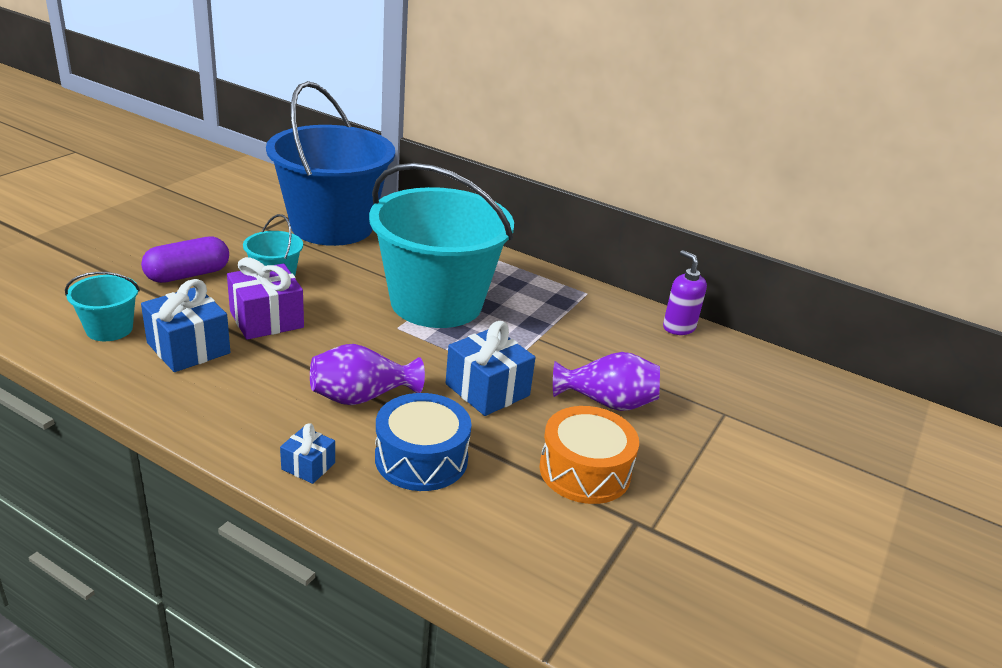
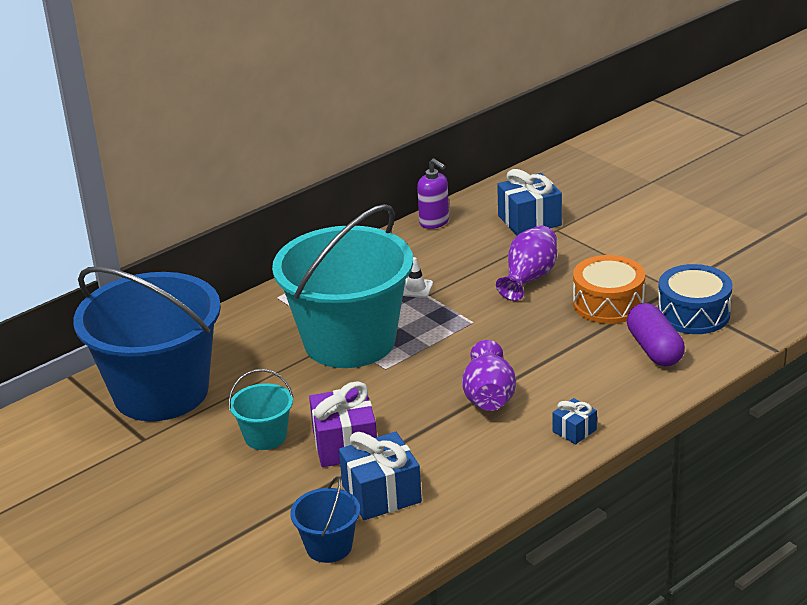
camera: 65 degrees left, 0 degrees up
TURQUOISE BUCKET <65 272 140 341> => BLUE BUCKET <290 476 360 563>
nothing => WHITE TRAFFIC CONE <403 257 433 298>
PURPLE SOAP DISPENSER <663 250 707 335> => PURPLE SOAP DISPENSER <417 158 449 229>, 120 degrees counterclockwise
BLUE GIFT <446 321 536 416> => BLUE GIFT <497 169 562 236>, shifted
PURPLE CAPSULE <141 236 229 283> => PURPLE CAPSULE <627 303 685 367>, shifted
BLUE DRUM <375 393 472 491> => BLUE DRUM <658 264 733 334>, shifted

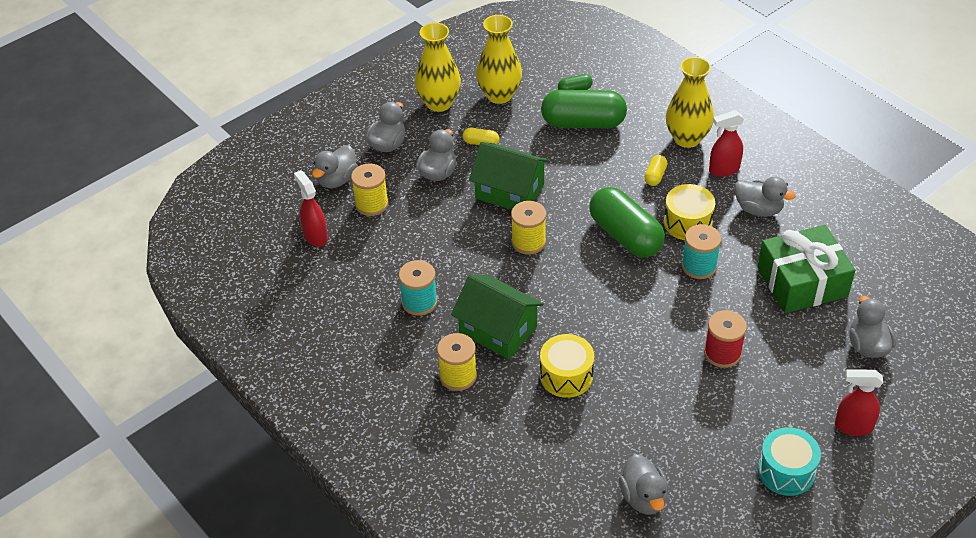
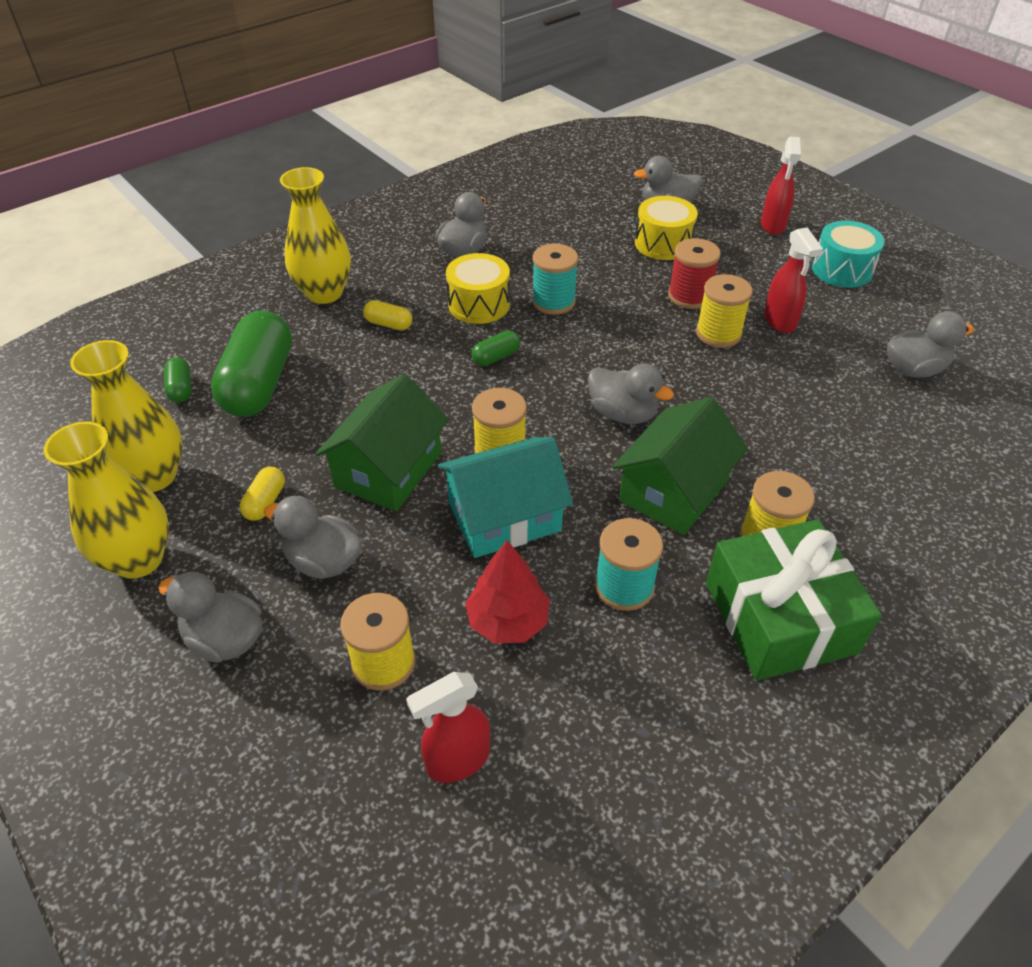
camera: 90 degrees left, 0 degrees up
nothing => TURQUOISE HOUSE <438 437 573 558>
nothing => RED TREE <465 540 550 644>
GREEN CAPSULE <589 187 665 257> => GREEN CAPSULE <471 330 520 366>, x0.43
GREY DUCK <312 145 358 188> => GREY DUCK <588 363 674 424>, shifted
YELLOW DRUM <540 334 594 398> => YELLOW DRUM <635 196 698 260>, shifted
nothing => YELLOW SPOOL <696 274 753 348>
GREEN GIFT <757 225 855 313> => GREEN GIFT <706 519 882 681>, shifted
RED SPRAY BOTTLE <709 110 744 177> => RED SPRAY BOTTLE <764 227 823 333>, shifted

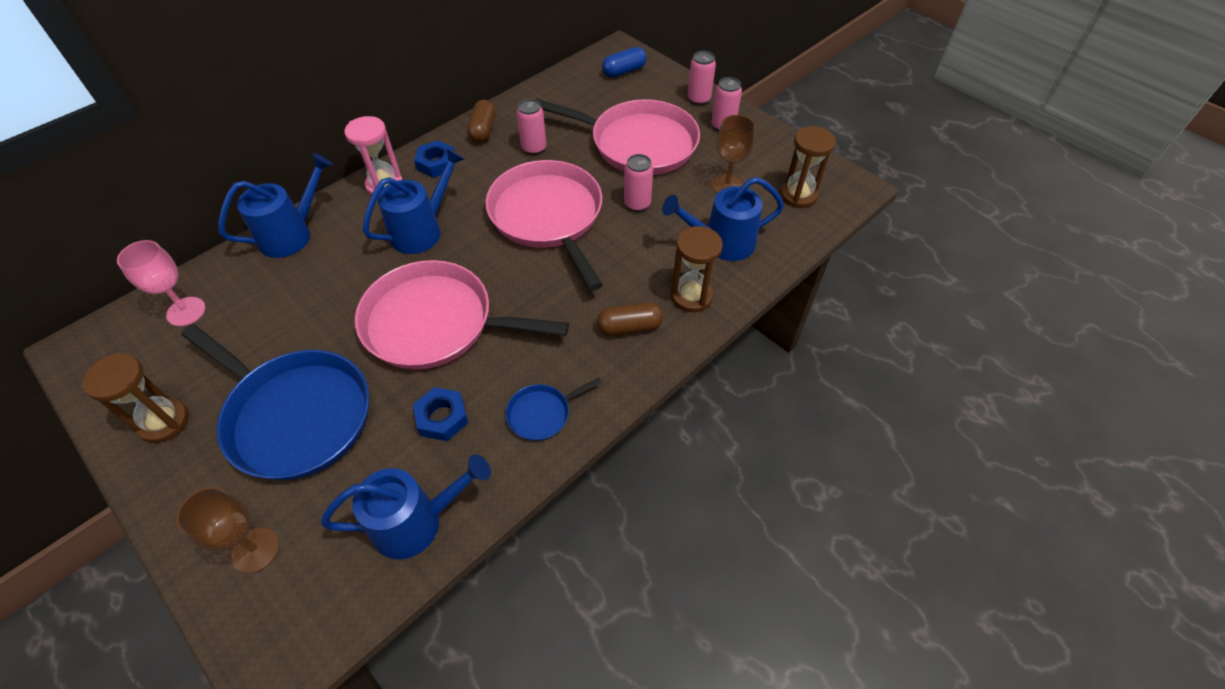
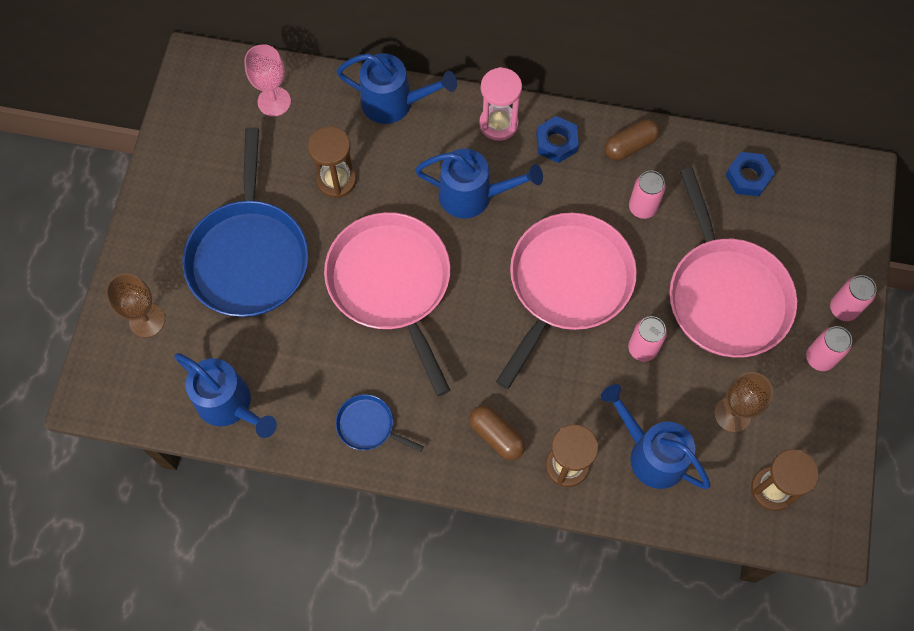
camera: 55 degrees right, 15 degrees up
BROWN HOURGLASS <82 353 189 443> => BROWN HOURGLASS <308 126 356 198>, shifted
BLUE NUT <413 387 468 441> => BLUE NUT <725 152 775 196>, shifted
BLUE CAPSULE <602 47 647 78> => nothing

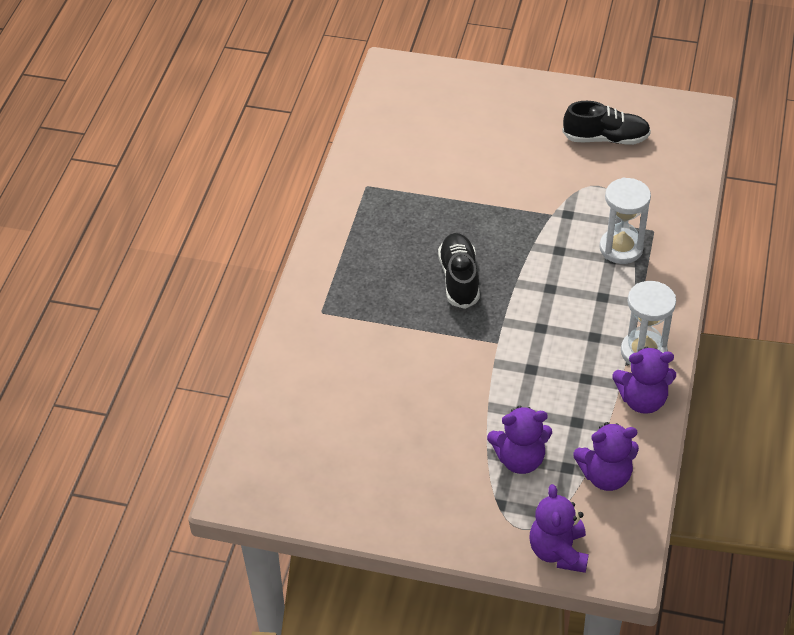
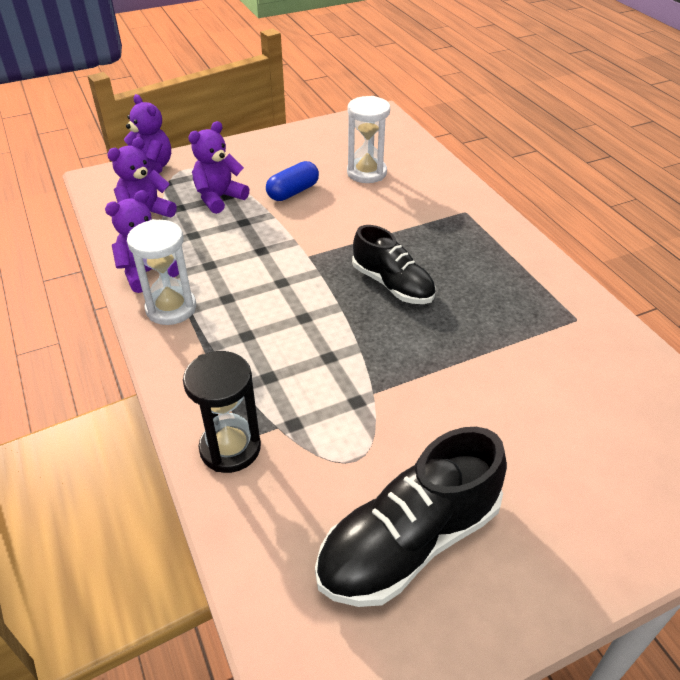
camera: 140 degrees right, 5 degrees down
nothing => BLACK HOURGLASS <183 351 261 473>
nothing => BLUE CAPSULE <266 161 319 201>
BLACK SHOE <562 101 651 145> => BLACK SHOE <315 427 507 607>, x1.50
WHITE HOURGLASS <599 177 651 264> => WHITE HOURGLASS <347 96 390 183>, shifted

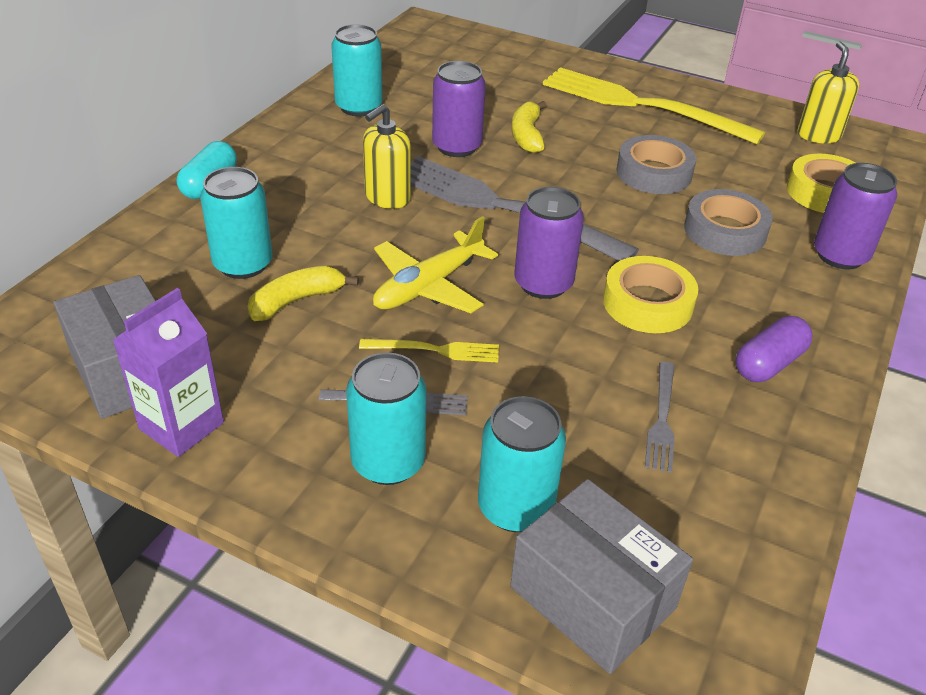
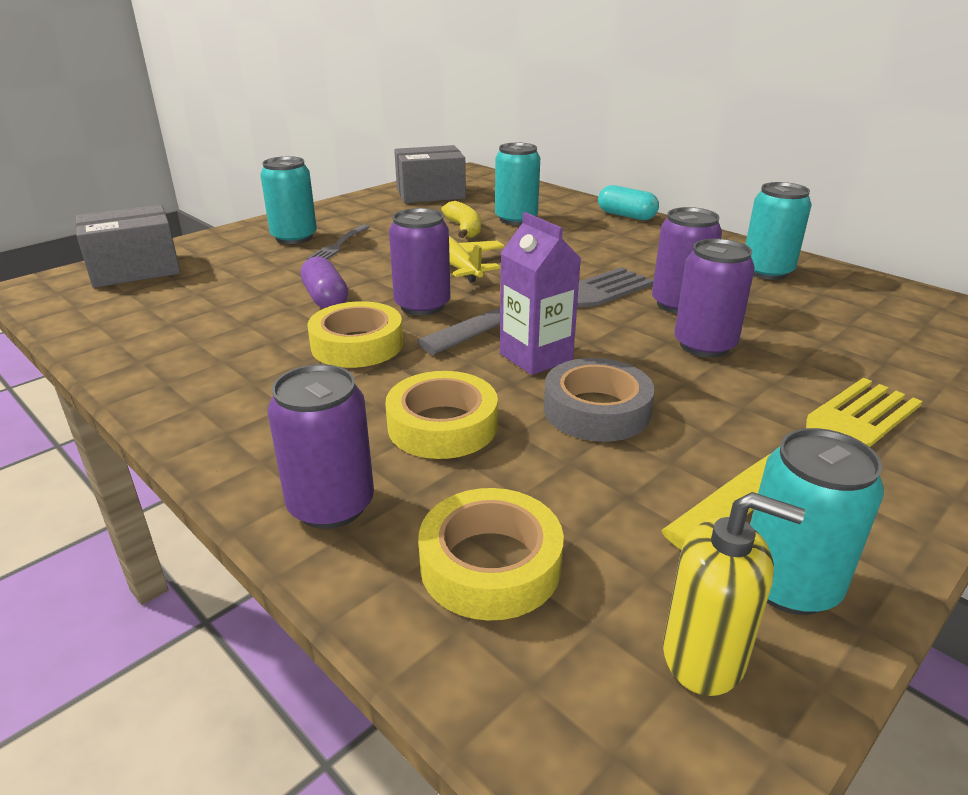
camera: 110 degrees right, 10 degrees down
PURPLE CAPSULE <736 316 813 382> => PURPLE CAPSULE <300 257 348 309>, shifted
GREY TAPE <684 189 773 256> => YELLOW TAPE <385 371 498 459>
PURPLE CARTON <113 288 224 457> => PURPLE CARTON <500 212 581 375>, shifted
YELLOW BANANA <512 101 547 153> => PURPLE CAN <674 239 755 357>
TURQUOISE CAN <478 396 566 532> => TURQUOISE CAN <750 428 884 615>, shifted
YELLOW FORK <359 339 499 363> => nothing
YELLOW SOAP DISPENSER <363 104 411 209> => nothing
GREY FORK <645 362 675 473> => nothing

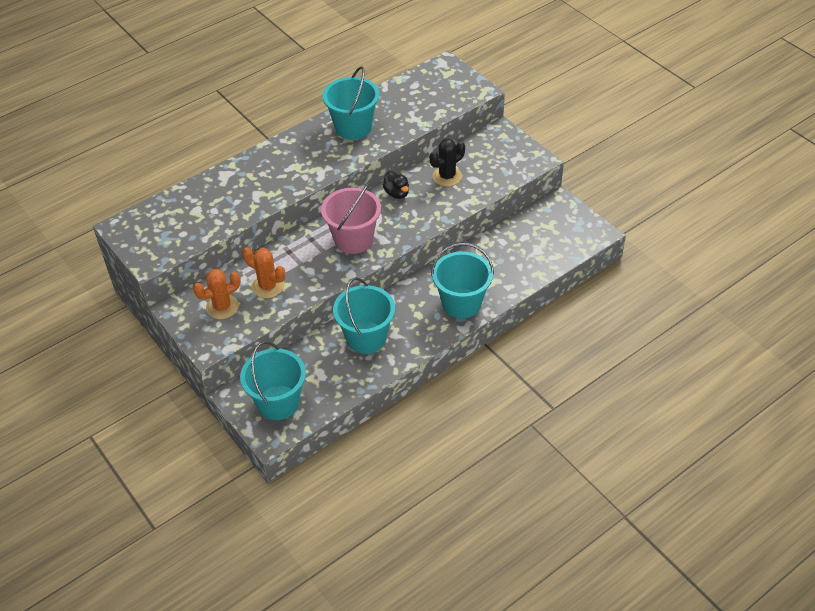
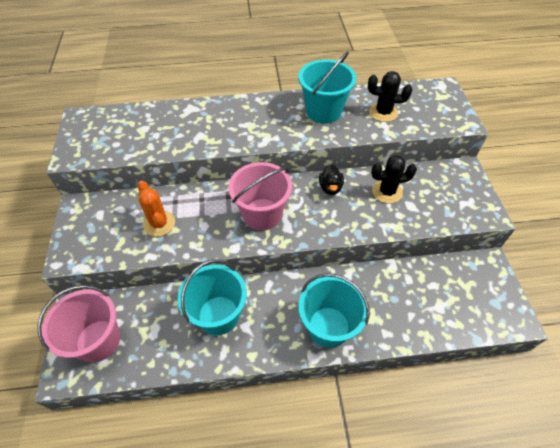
camera: 30 degrees right, 5 degrees up
TURQUOISE BUCKET <240 341 306 420> => PINK BUCKET <37 285 120 362>
nothing => BLACK CACTUS <368 71 412 122>
ORANGE CACTUS <193 269 240 319> => nothing

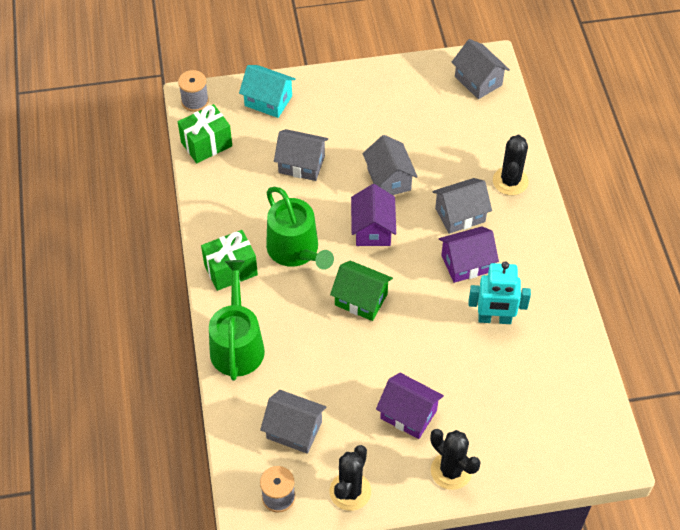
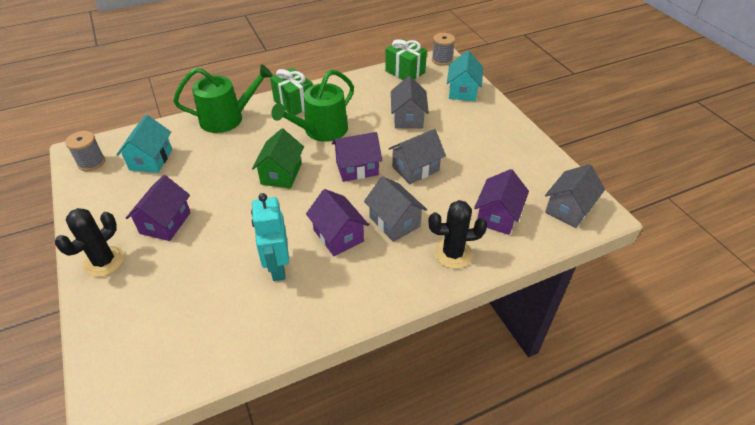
camera: 75 degrees right, 10 degrees down
GREY HOUSE <260 390 326 454> => TURQUOISE HOUSE <116 115 172 173>
nothing => PURPLE HOUSE <474 169 529 235>
BLACK CACTUS <330 445 371 511> => nothing

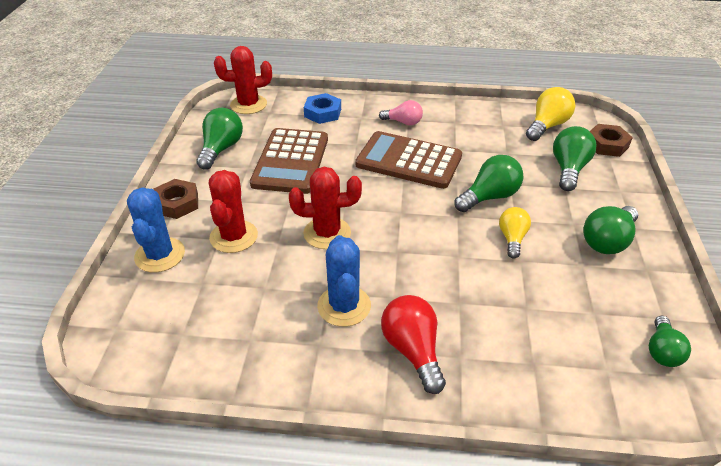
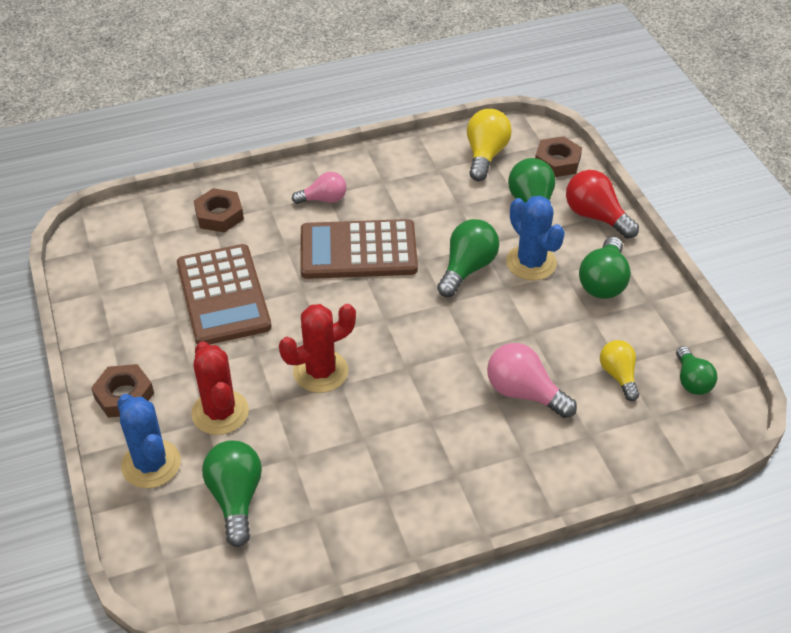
camera: 25 degrees left, 5 degrees up
BLUE NUT <304 93 341 124> => BROWN NUT <194 188 244 233>
GREEN LIGHT BULB <196 108 243 169> => GREEN LIGHT BULB <202 440 262 547>, shifted
nothing => PINK LIGHT BULB <487 343 577 418>
BLUE CACTUS <317 235 371 327> => BLUE CACTUS <506 196 565 281>, shifted
RED LIGHT BULB <381 295 446 394> => RED LIGHT BULB <566 170 639 239>, shifted
YELLOW LIGHT BULB <499 207 531 259> => YELLOW LIGHT BULB <600 340 639 401>, shifted
RED CACTUS <214 46 272 114> => nothing

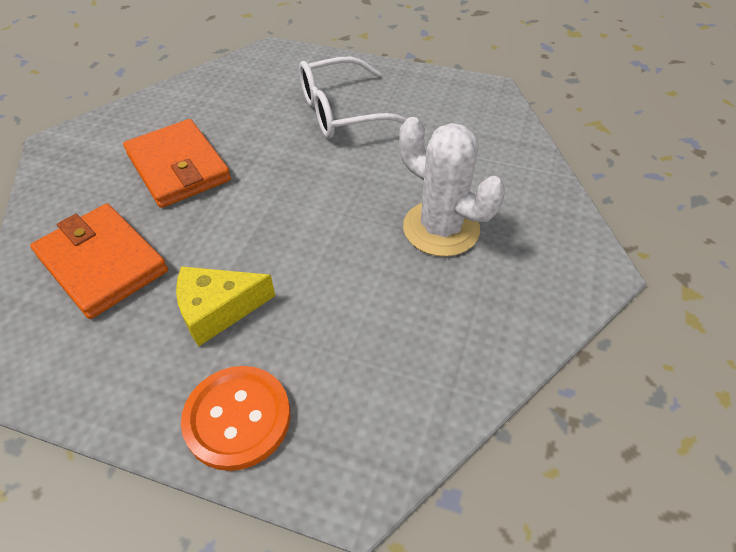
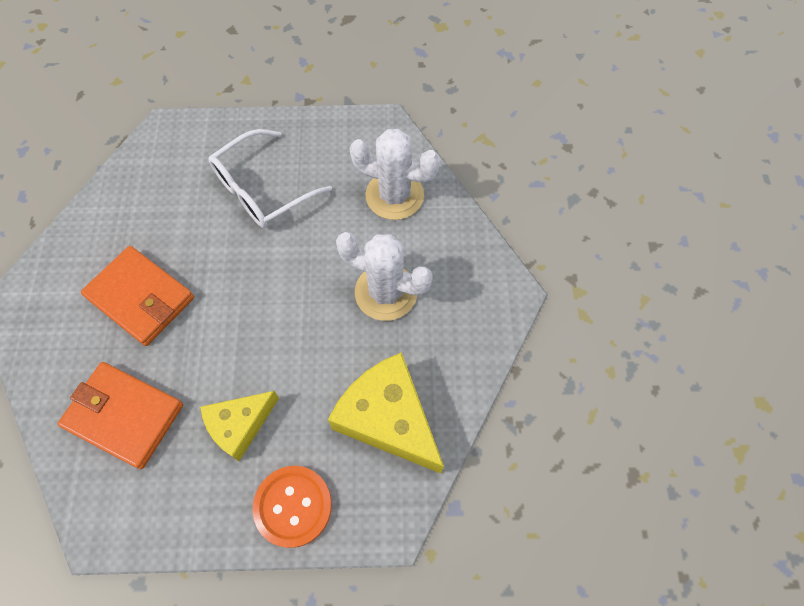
camera: 20 degrees left, 15 degrees up
nothing => YELLOW CHEESE <328 352 444 473>
nothing => WHITE CACTUS <349 129 440 220>

